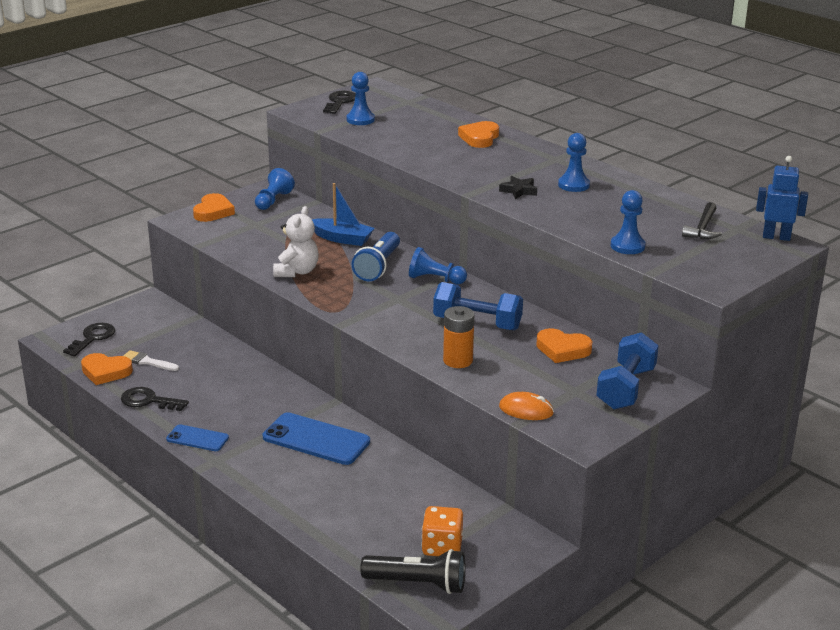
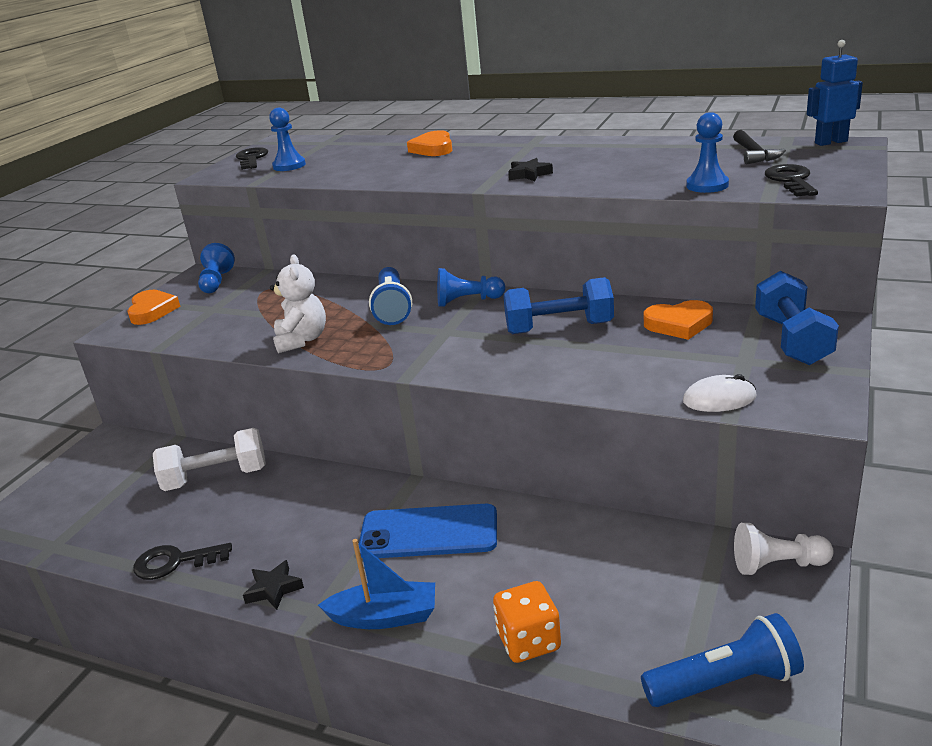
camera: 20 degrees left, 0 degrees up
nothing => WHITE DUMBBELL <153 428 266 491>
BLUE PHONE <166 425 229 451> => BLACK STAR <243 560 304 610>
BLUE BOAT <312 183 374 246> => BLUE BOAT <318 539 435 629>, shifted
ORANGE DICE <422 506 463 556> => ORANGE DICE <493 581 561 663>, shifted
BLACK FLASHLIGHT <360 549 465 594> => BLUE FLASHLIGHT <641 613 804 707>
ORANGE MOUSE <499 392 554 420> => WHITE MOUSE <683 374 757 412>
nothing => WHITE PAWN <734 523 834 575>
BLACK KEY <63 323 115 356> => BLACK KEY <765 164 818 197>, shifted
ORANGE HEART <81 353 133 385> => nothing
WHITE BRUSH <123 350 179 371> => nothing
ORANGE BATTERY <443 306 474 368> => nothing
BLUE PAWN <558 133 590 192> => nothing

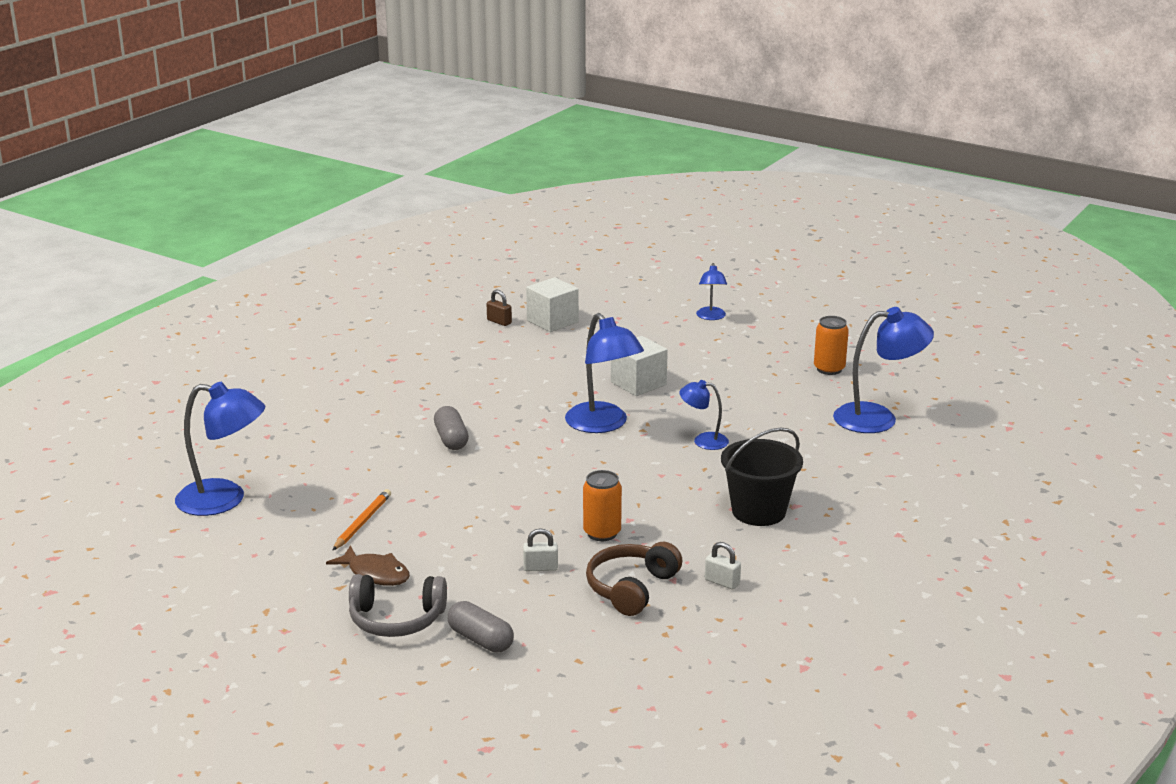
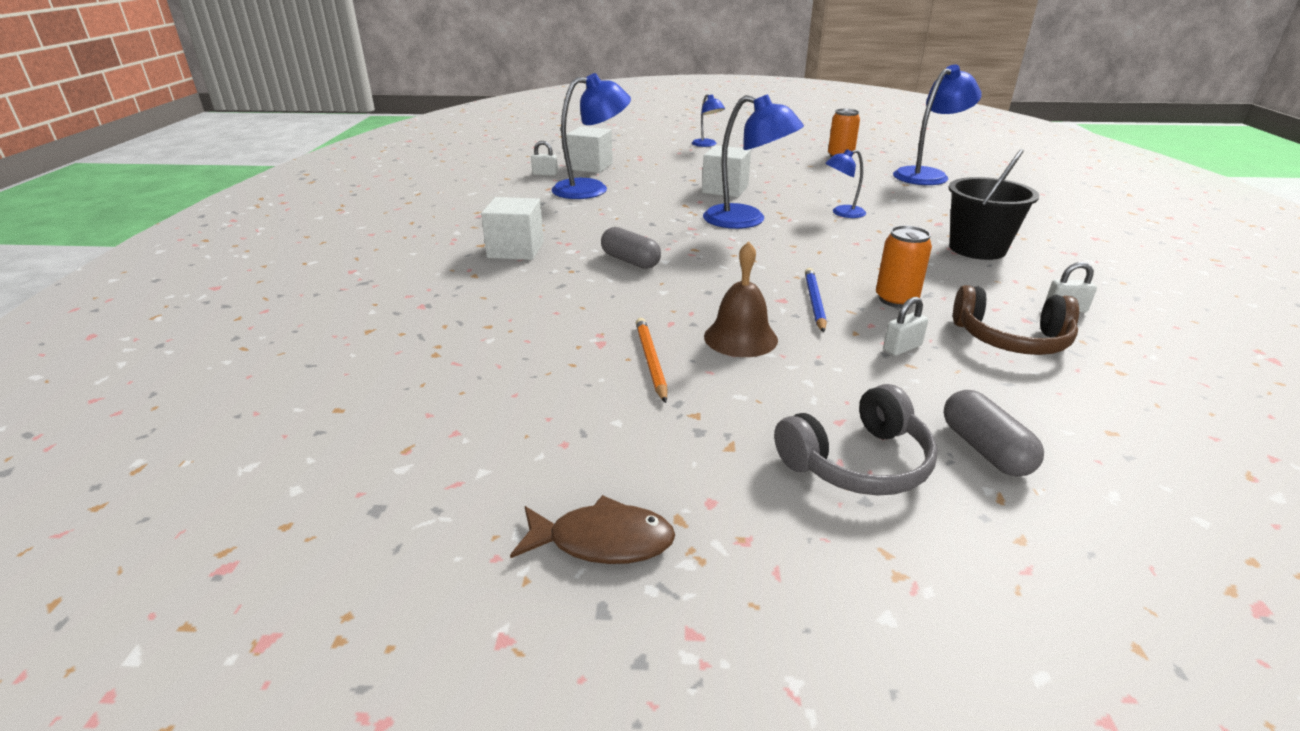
camera: 30 degrees left, 5 degrees up
nothing => WHITE CUBE <481 197 544 260>
BROWN FISH <326 545 410 586> => BROWN FISH <510 495 675 564>, shifted
BROWN PADLOCK <487 290 512 326> => WHITE PADLOCK <531 141 558 176>
BLUE LAMP <175 382 265 516> => BLUE LAMP <551 73 631 199>, shifted
nothing => BROWN BELL <704 241 778 357>
nothing => BLUE PENCIL <805 268 827 333>
GREY CAPSULE <448 601 514 653> => GREY CAPSULE <943 390 1044 477>, 60 degrees clockwise
BROWN HEADPHONES <586 542 682 616> => BROWN HEADPHONES <953 285 1079 355>, 75 degrees counterclockwise

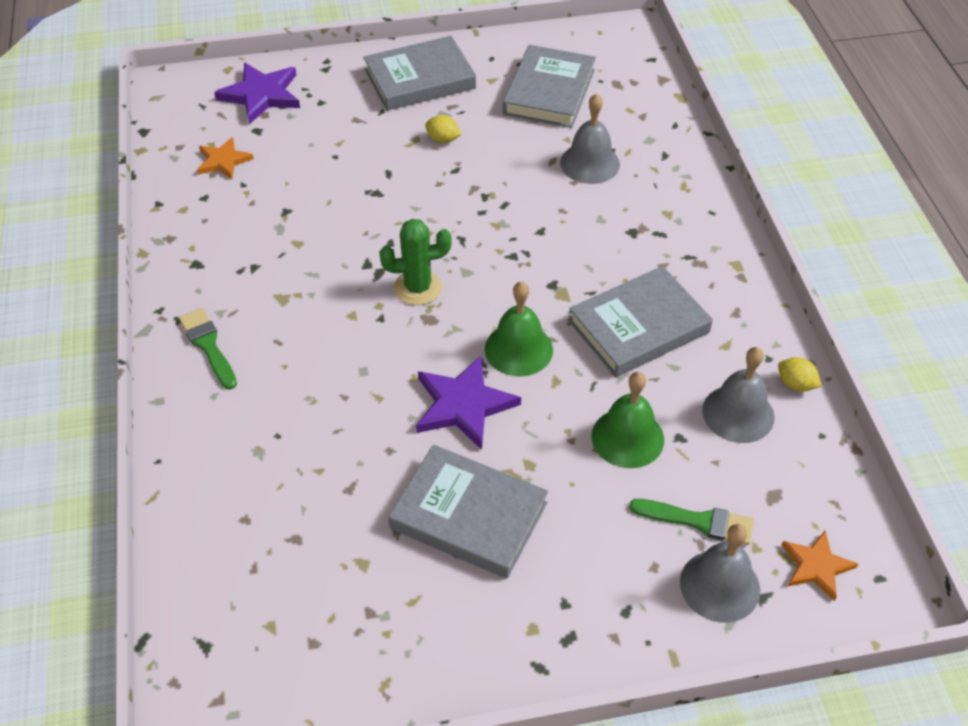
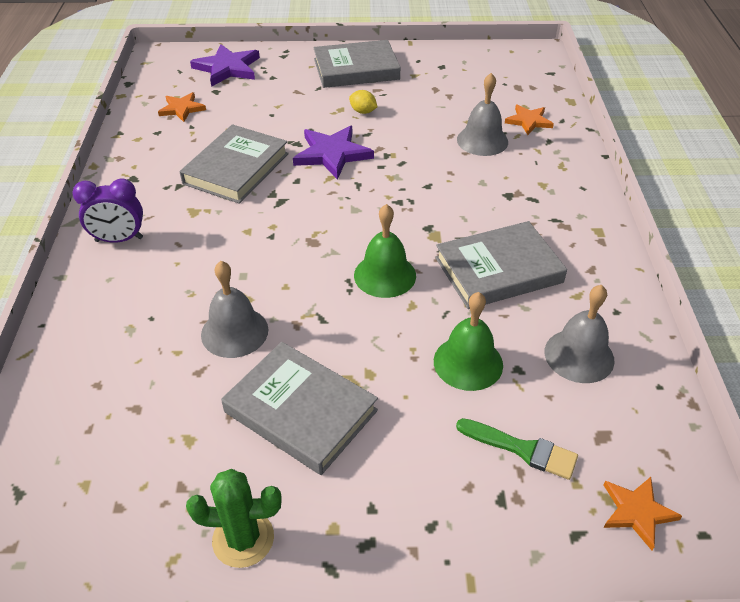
camera: 10 degrees right, 5 degrees down
GREEN BRUSH <179 308 237 390> => PURPLE CLOCK <72 178 143 243>
GREY BOOK <503 45 596 128> => GREY BOOK <180 124 289 204>, shifted
GREEN CACTUS <379 219 452 305> => GREEN CACTUS <186 469 282 568>, shifted
GREY BELL <680 524 760 623> => GREY BELL <201 261 268 358>, shifted
PURPLE STAR <416 356 521 450> => PURPLE STAR <293 126 374 180>, shifted
nothing => ORANGE STAR <505 105 554 135>
YELLOW LEMON <778 357 822 392> => nothing

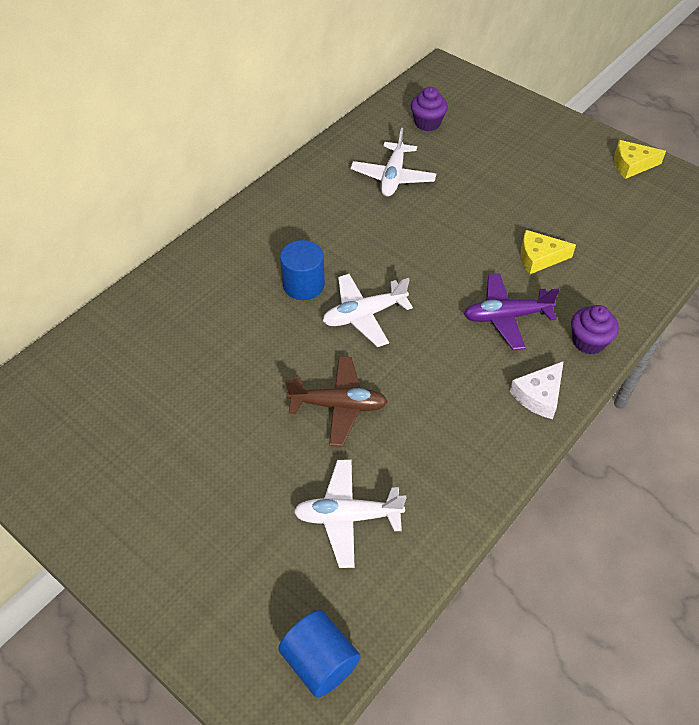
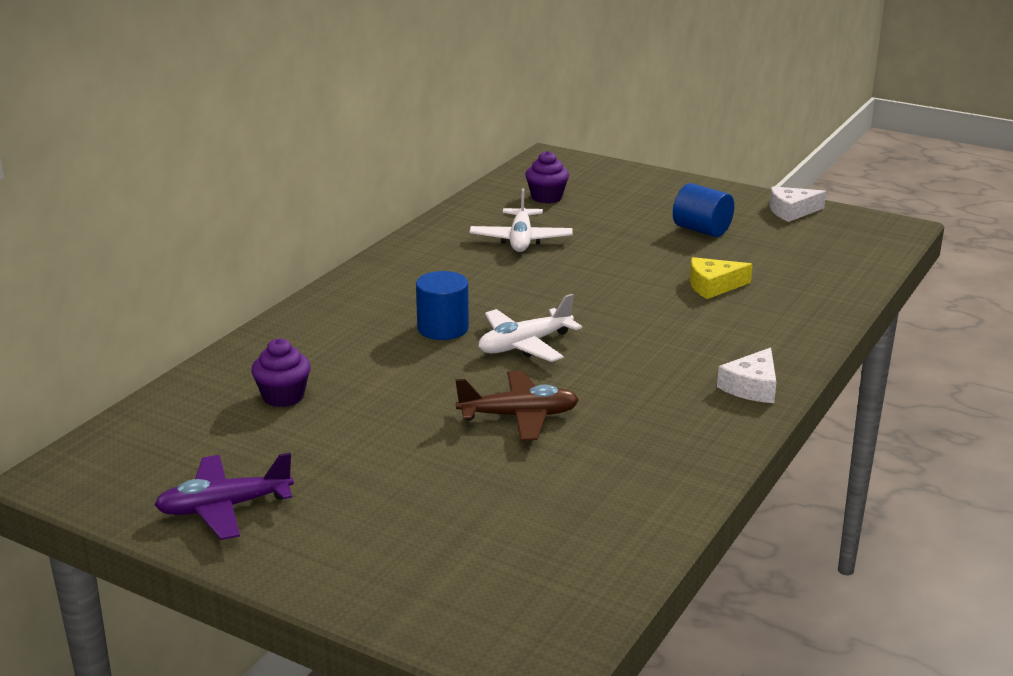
camera: 10 degrees left, 25 degrees down
PURPLE PLANE <464 273 559 350> => PURPLE PLANE <155 453 294 540>, shifted
PURPLE CUPCAKE <571 305 619 355> => PURPLE CUPCAKE <251 338 311 407>, shifted
BLUE CYLINDER <278 610 361 698> => BLUE CYLINDER <673 183 734 237>, shifted
YELLOW CHEESE <614 140 666 179> => WHITE CHEESE <770 186 826 222>
WHITE PLANE <294 459 406 568> => nothing

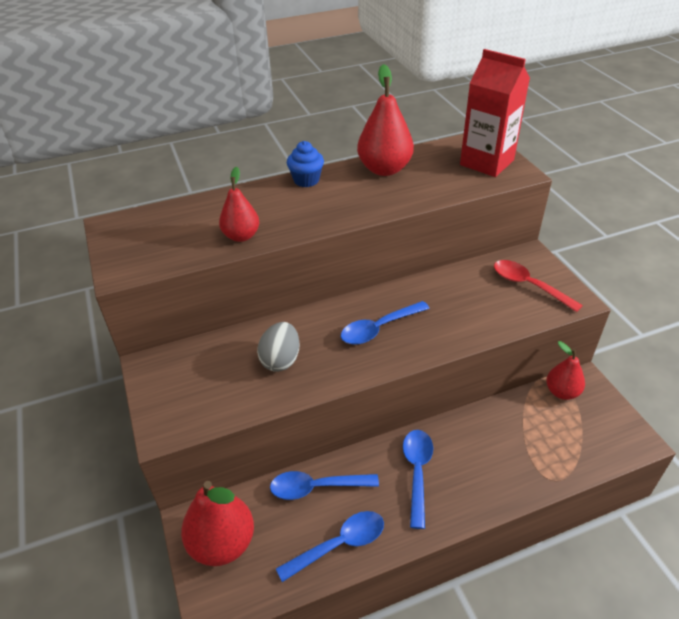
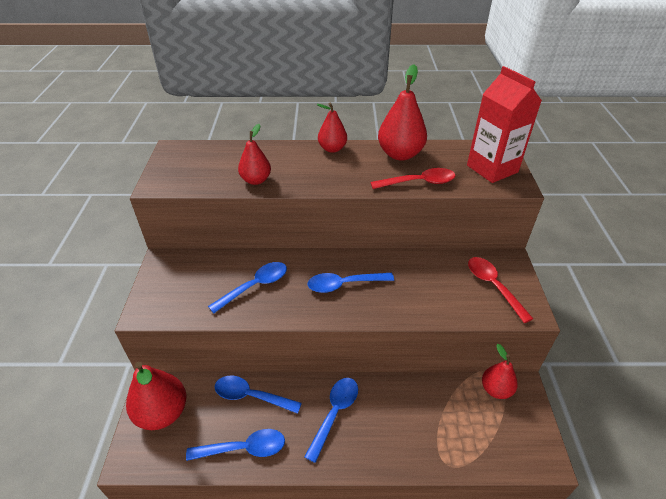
camera: 20 degrees right, 0 degrees up
GREY EGG <257 322 300 372> => BLUE SPOON <208 262 287 313>
BLUE CUPCAKE <287 141 324 187> => RED PEAR <317 102 347 153>
nothing => RED SPOON <371 168 455 189>

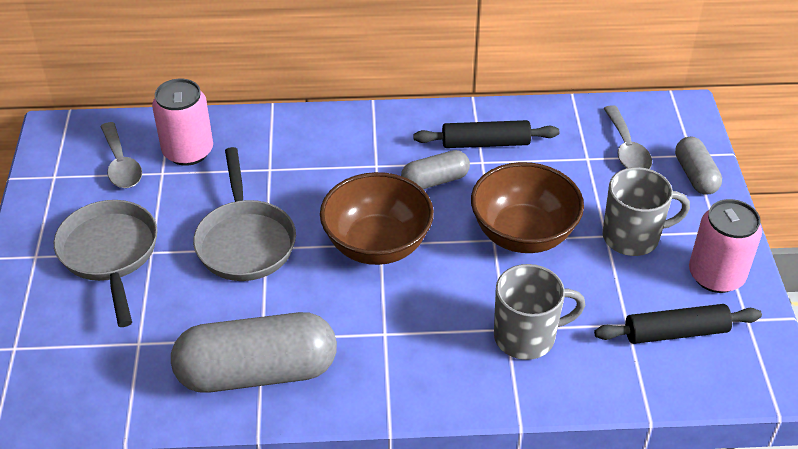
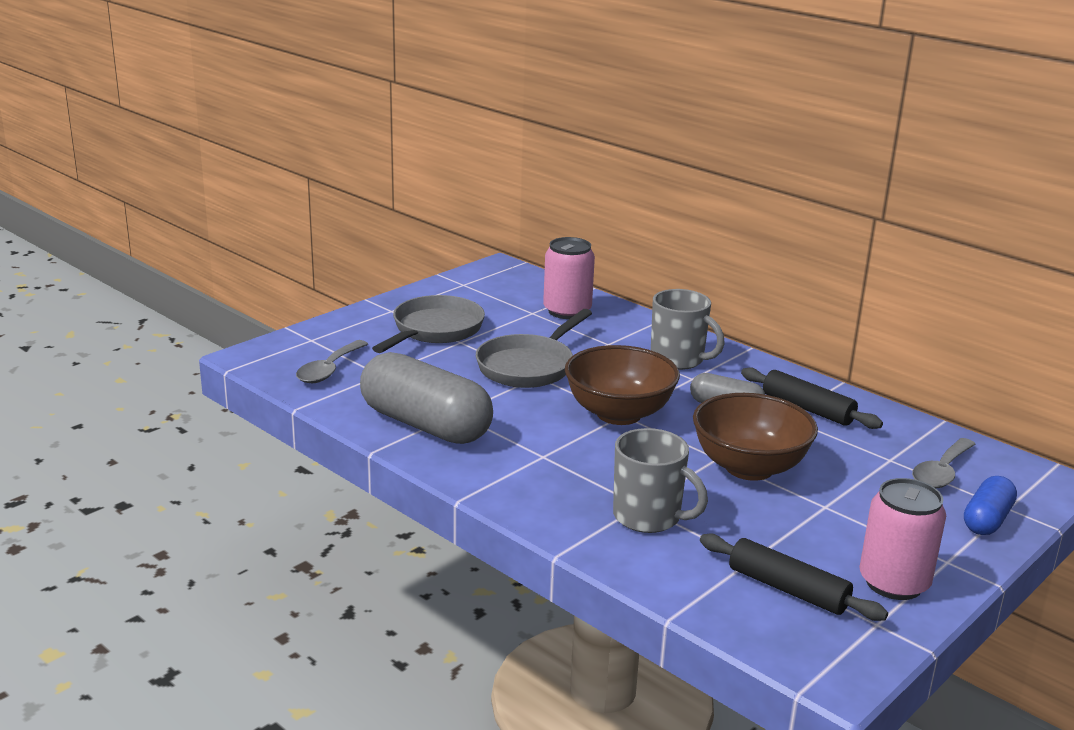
camera: 45 degrees right, 20 degrees down
GREY SPOON <100 122 142 188> => GREY SPOON <296 340 368 383>, shifted
GREY MUG <602 167 690 256> => GREY MUG <651 289 725 370>, shifted
GREY CAPSULE <675 137 722 195> => BLUE CAPSULE <964 476 1017 535>

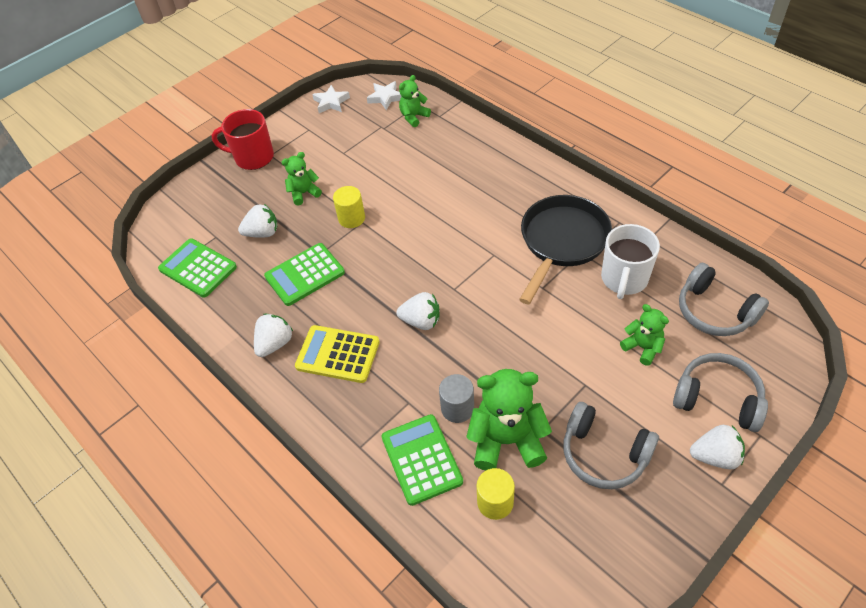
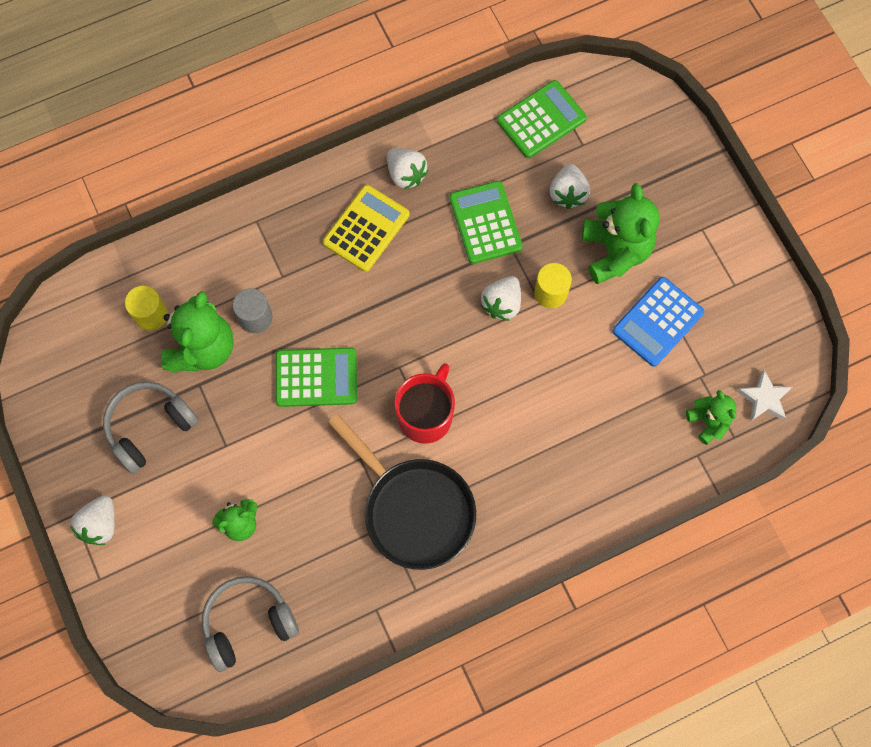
camera: 105 degrees right, 20 degrees up
GREEN CALCULATOR <382 414 463 506> => GREEN CALCULATOR <275 347 357 407>, shifted
RED MUG <212 109 274 170> => RED MUG <394 363 455 444>, shifted
WHITE STRAWBERRY <396 292 440 330> => WHITE STRAWBERRY <481 276 521 321>, shifted
GREEN TEDDY BEAR <282 152 322 206> => GREEN TEDDY BEAR <582 183 659 284>, x1.79
nothing => BLUE CALCULATOR <612 277 704 367>
WHITE STAR <312 85 350 113> => nothing
WHITE MUG <601 224 660 299> => nothing
GREY HEADPHONES <673 353 768 432> => nothing

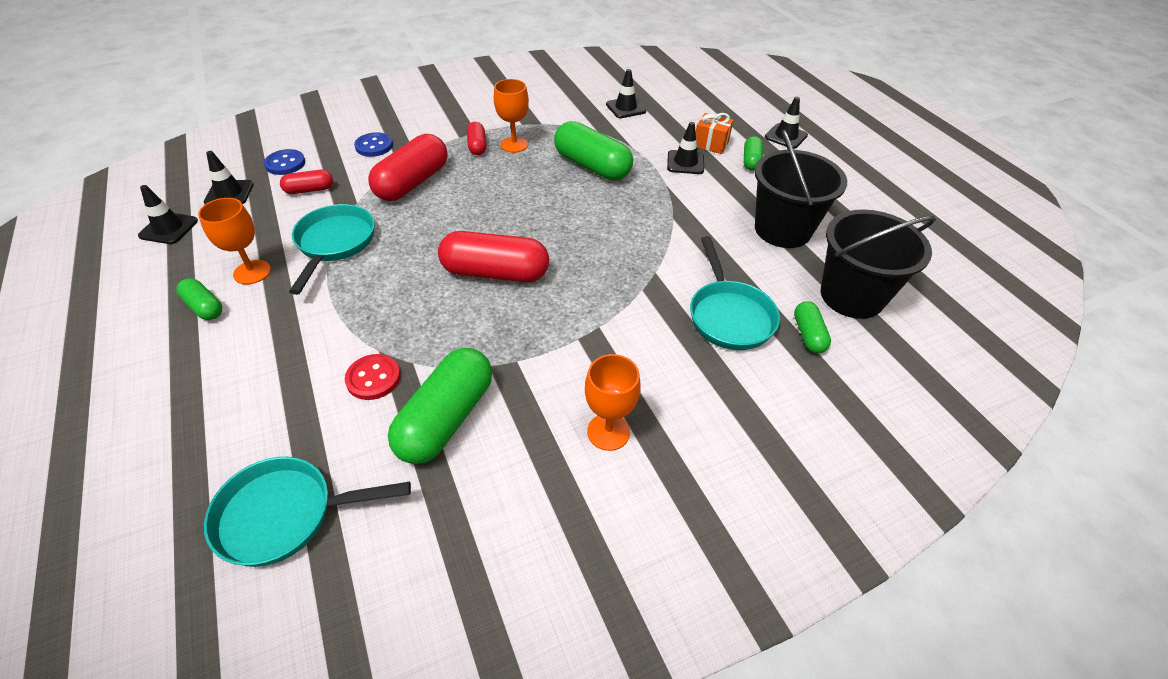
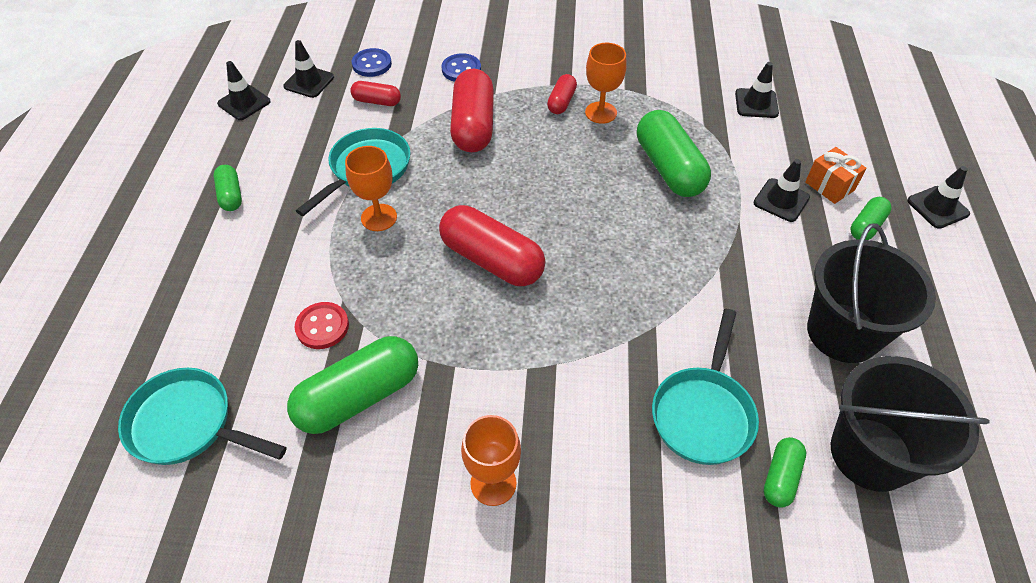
camera: 30 degrees right, 5 degrees up
ORANGE GOBLET <198 198 271 284> => ORANGE GOBLET <345 146 397 231>, shifted
RED CAPSULE <368 134 448 201> => RED CAPSULE <450 69 494 152>, 60 degrees counterclockwise

